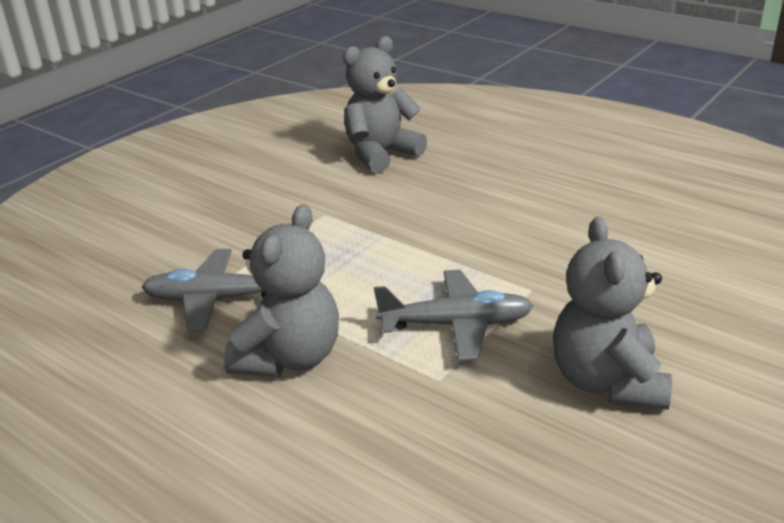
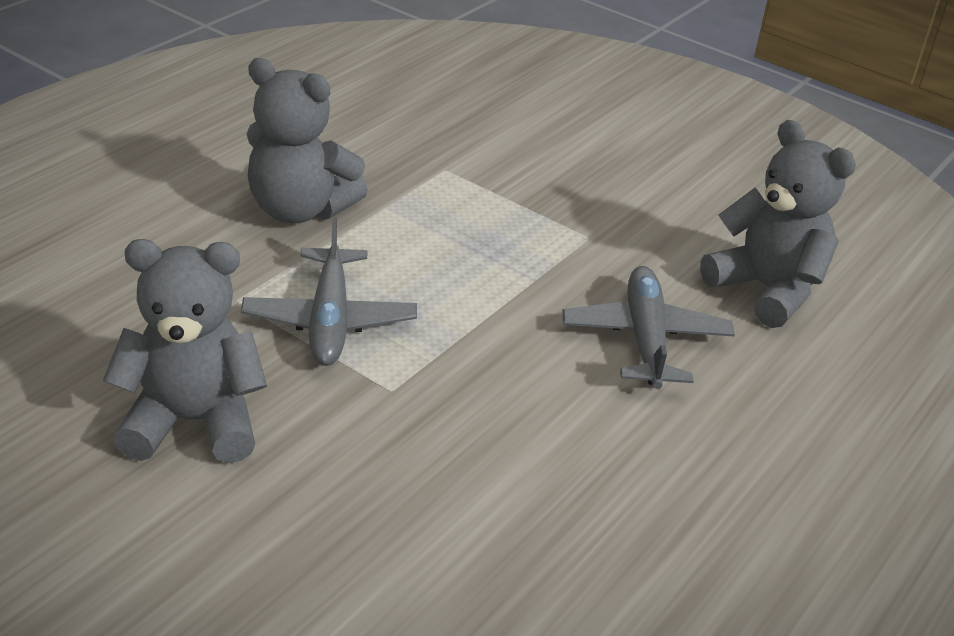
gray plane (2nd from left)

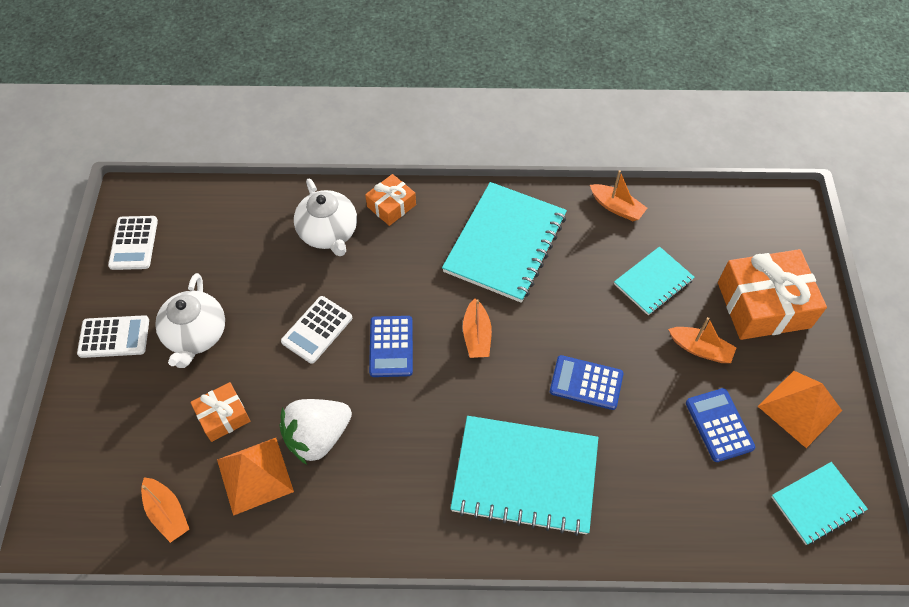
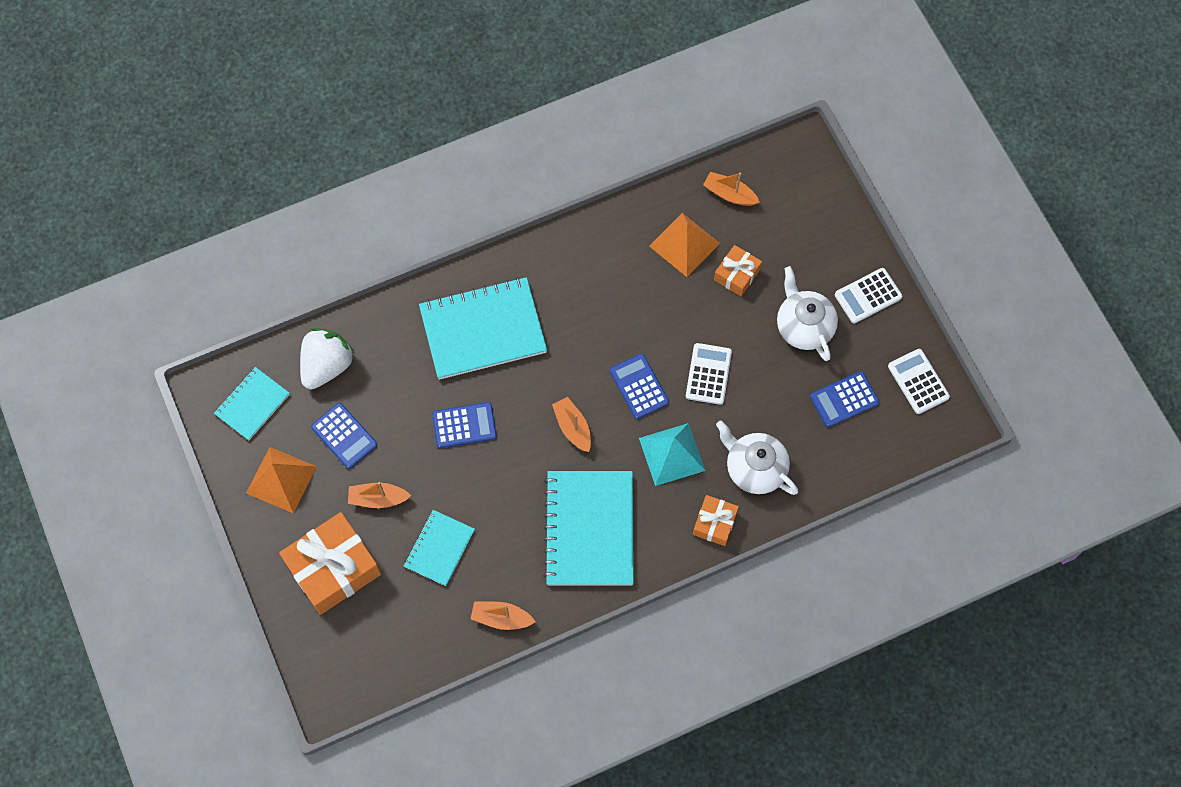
snow-white toy strawberry
turquoise solid pyramid
cobalt pocket calculator (4th from left)

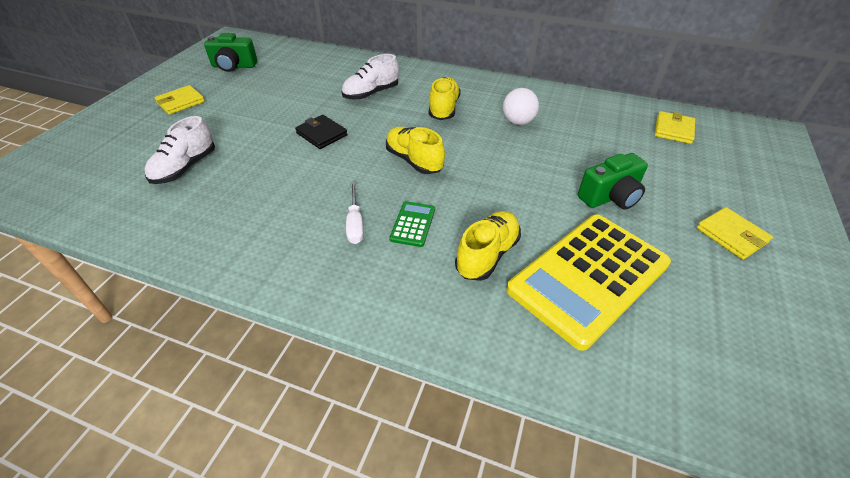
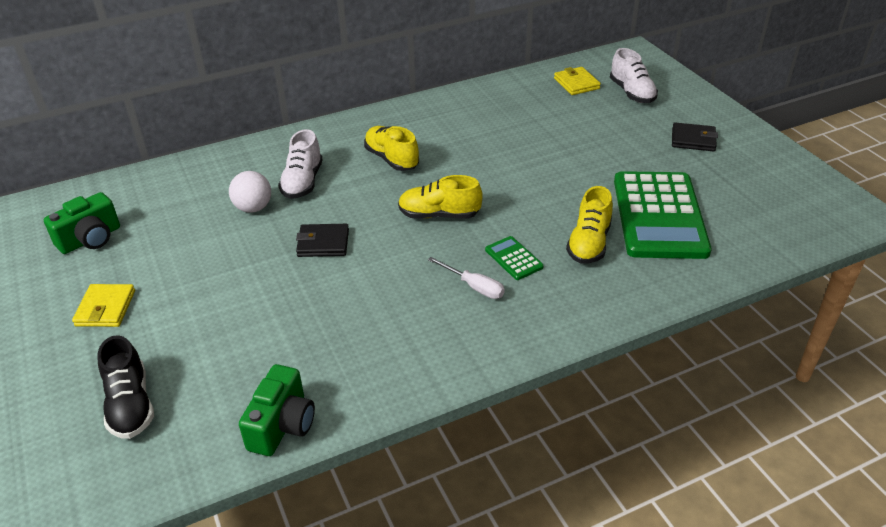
snow-white sneaker (2nd from left)
golden sneaker (3rd from left)
snow-white ball
emerald pocket calculator (2nd from left)
emerald camera (2nd from left)
black wallet (2nd from left)
black sneaker

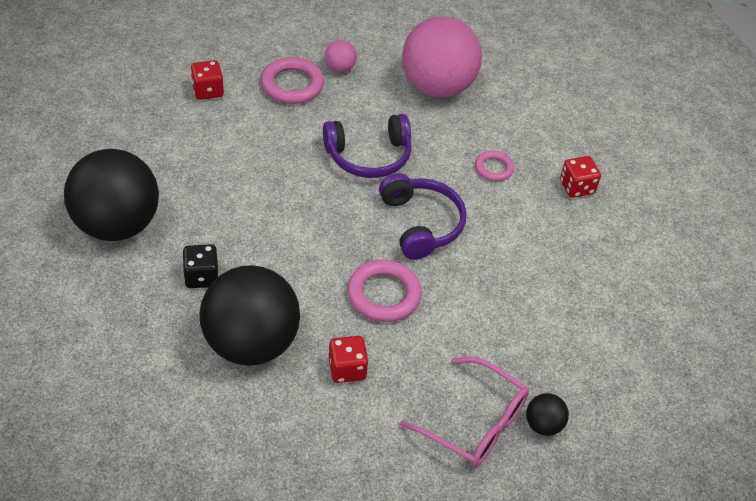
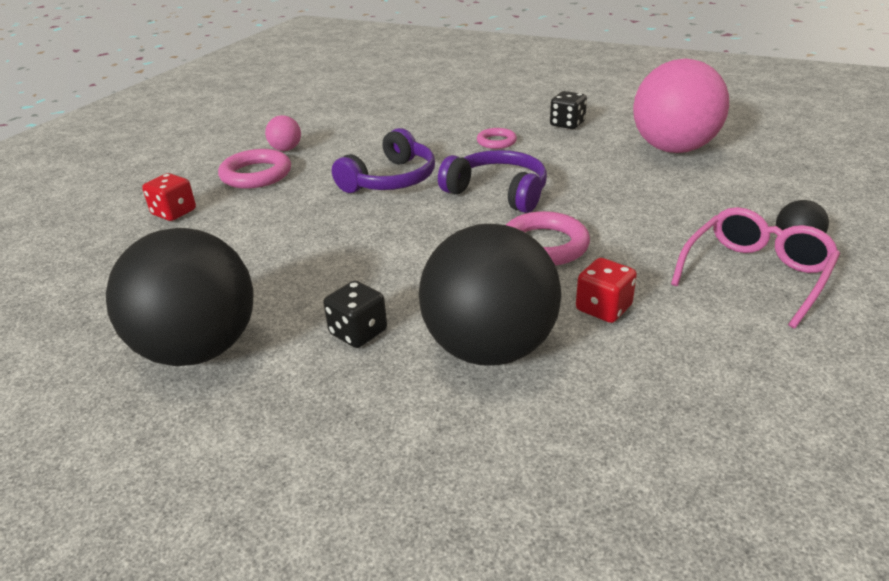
pink glasses
pink ball (2nd from left)
black game die (2nd from left)

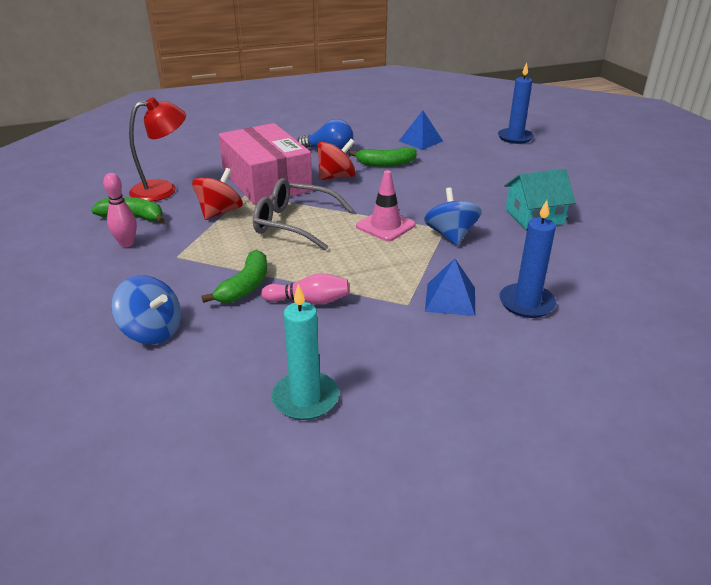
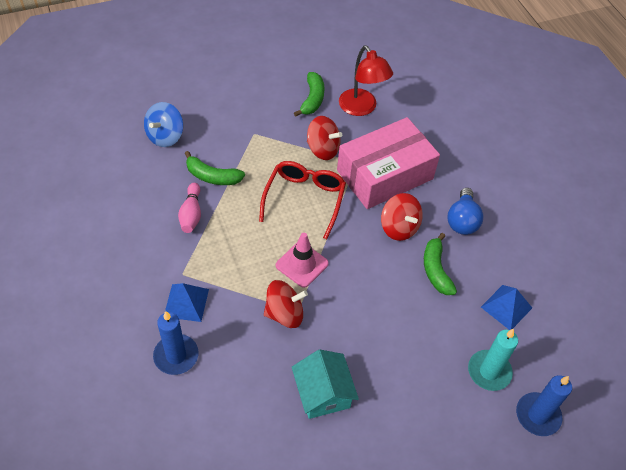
pink skittle (1st from left in the first image)
crimson glasses
turquoise wax candle
crimson spinning top (1st from left)

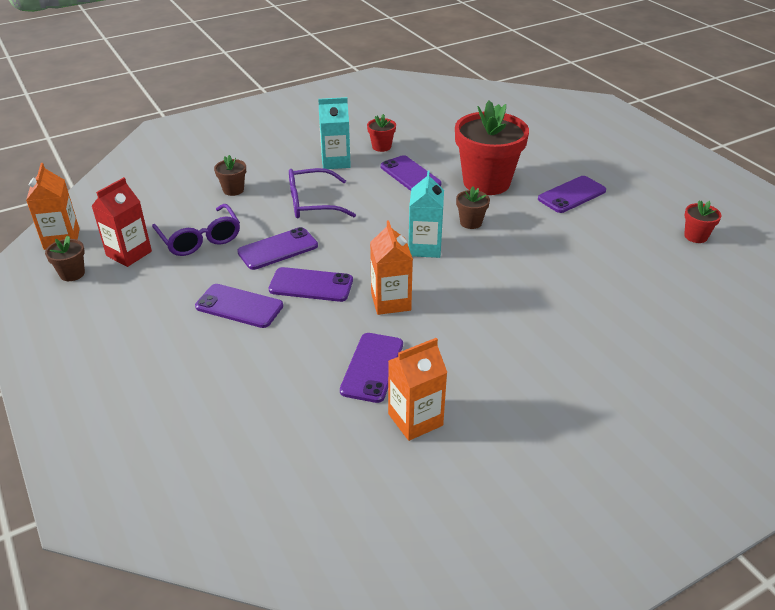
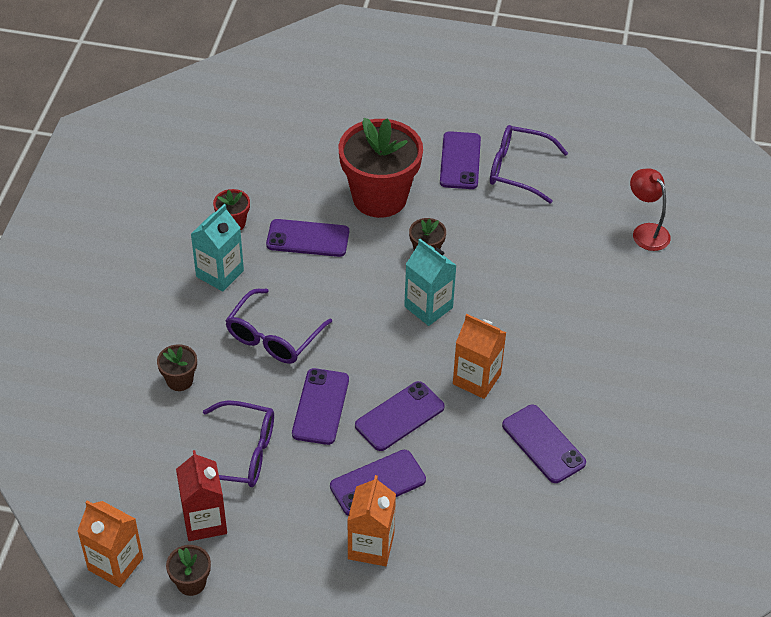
bright orange milk carton (2nd from left)
crimson potted plant (3rd from left in the first image)
purple glasses (3rd from left)
crimson reading lamp

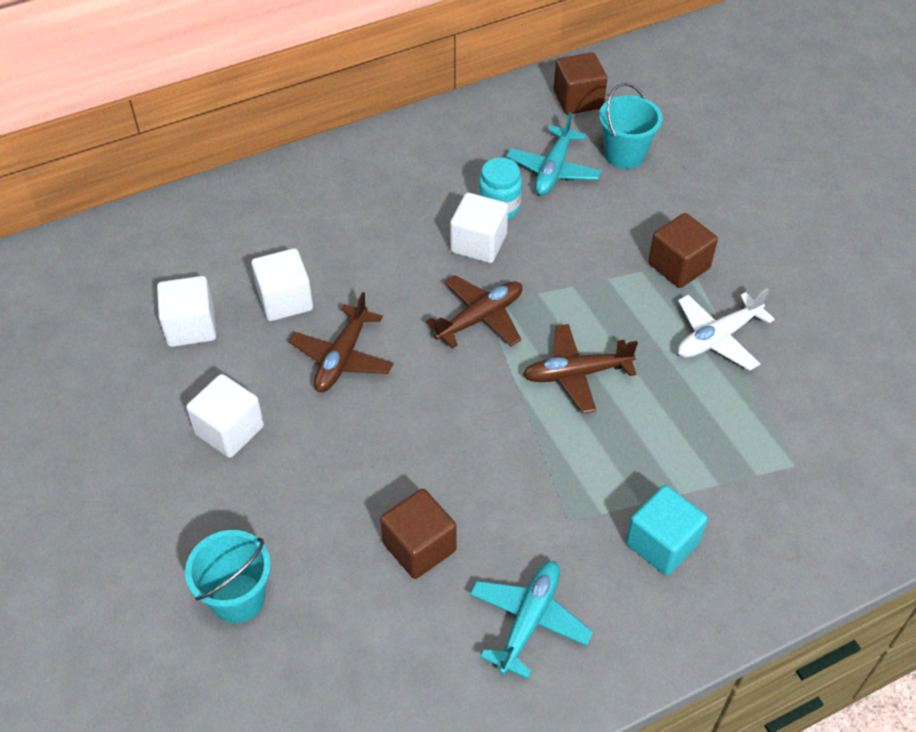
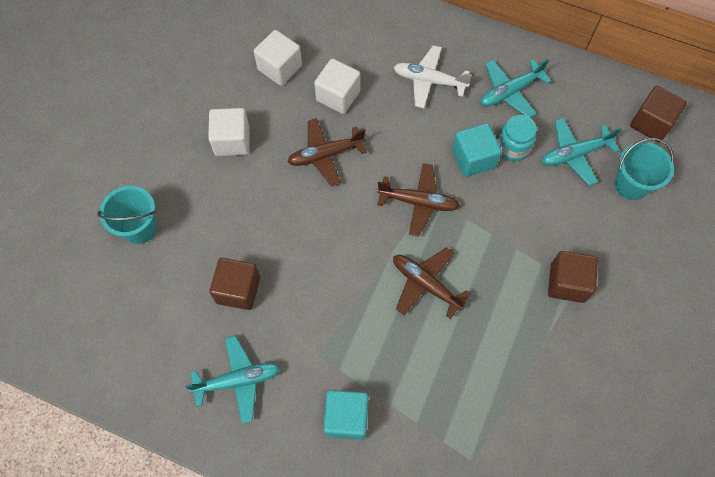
turquoise solid cube (2nd from left)
snow-white plane
turquoise plane (2nd from left)

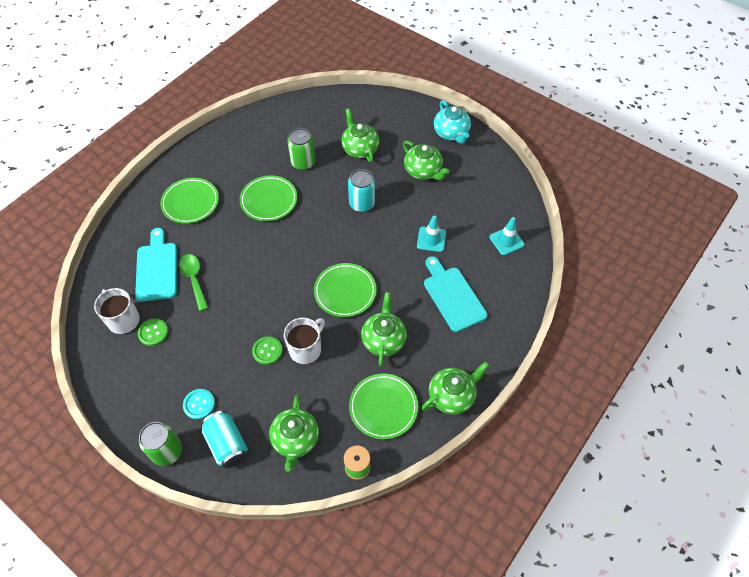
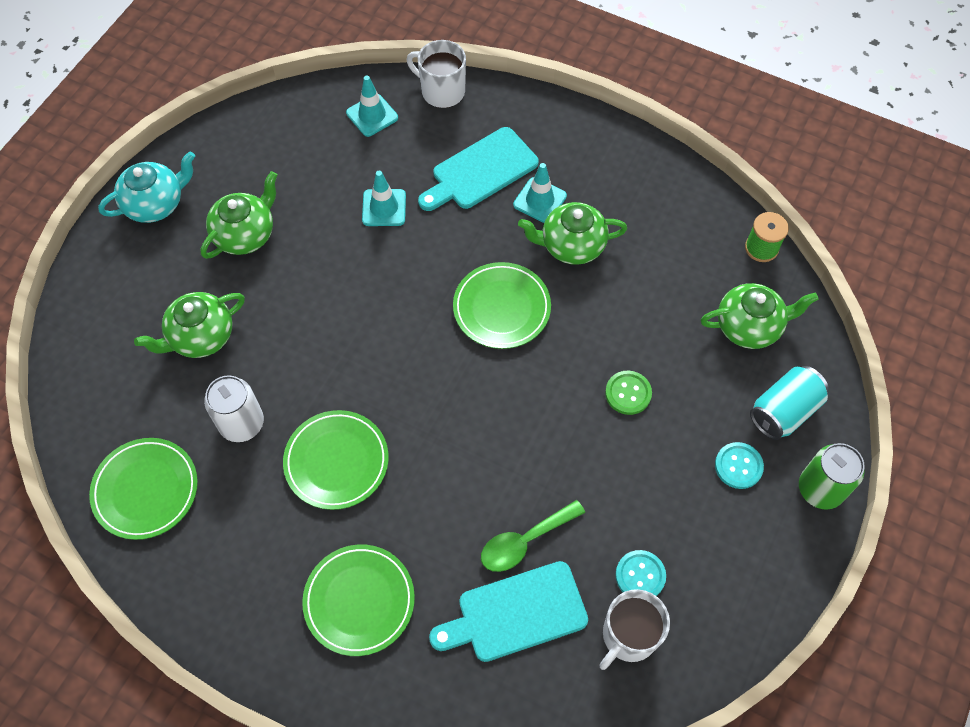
turquoise sewing button (1st from left)
snow-white tea mug (1st from left)
snow-white can
turquoise can (2nd from left in the first image)
emerald dinner plate (1st from left)
emerald china teapot (5th from left in the first image)
turquoise traffic cone (3rd from left)

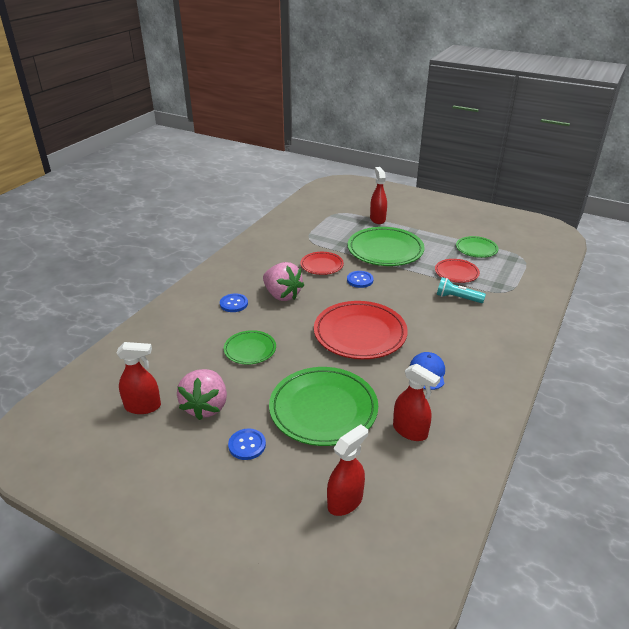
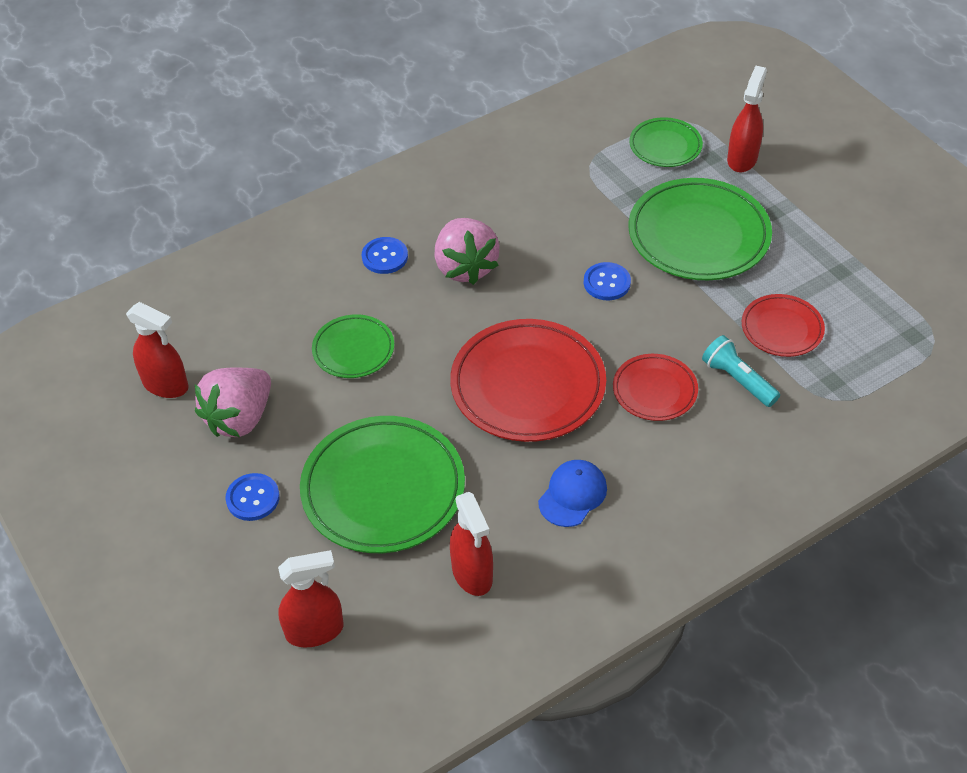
crimson dinner plate (2nd from left)
emerald dinner plate (3rd from left)

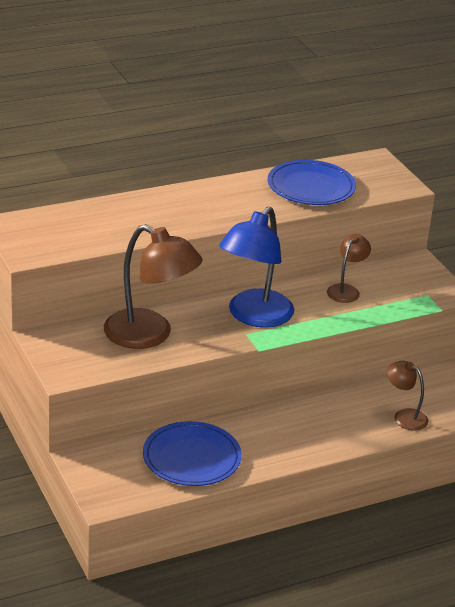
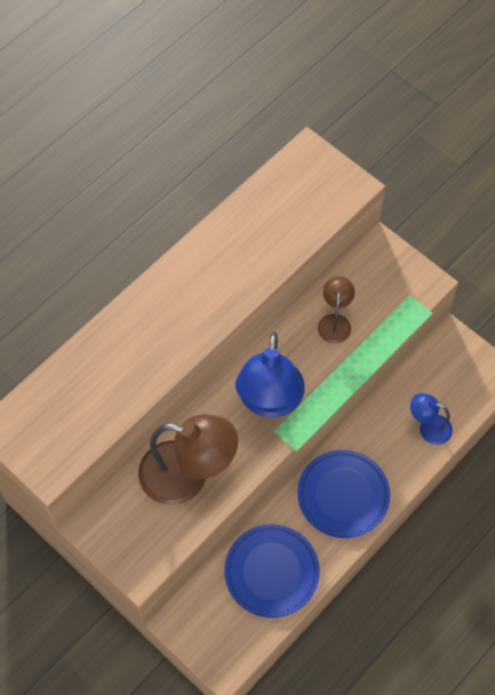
cobalt dinner plate (2nd from left)
cobalt reading lamp (2nd from left)

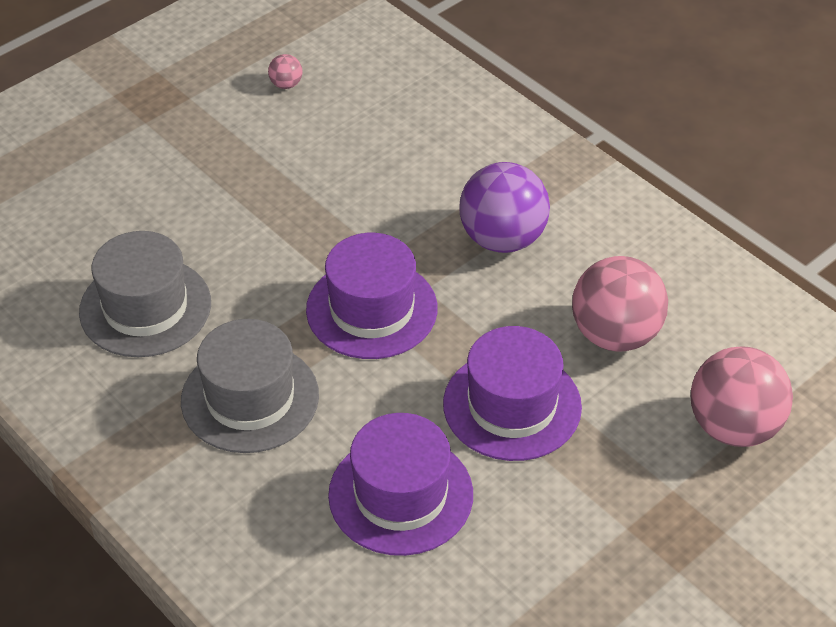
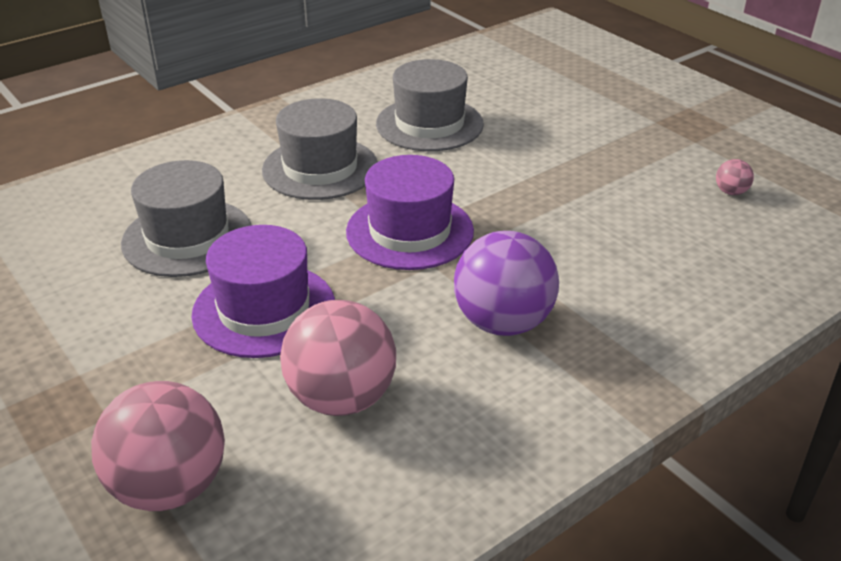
gray tall hat (1st from left)

